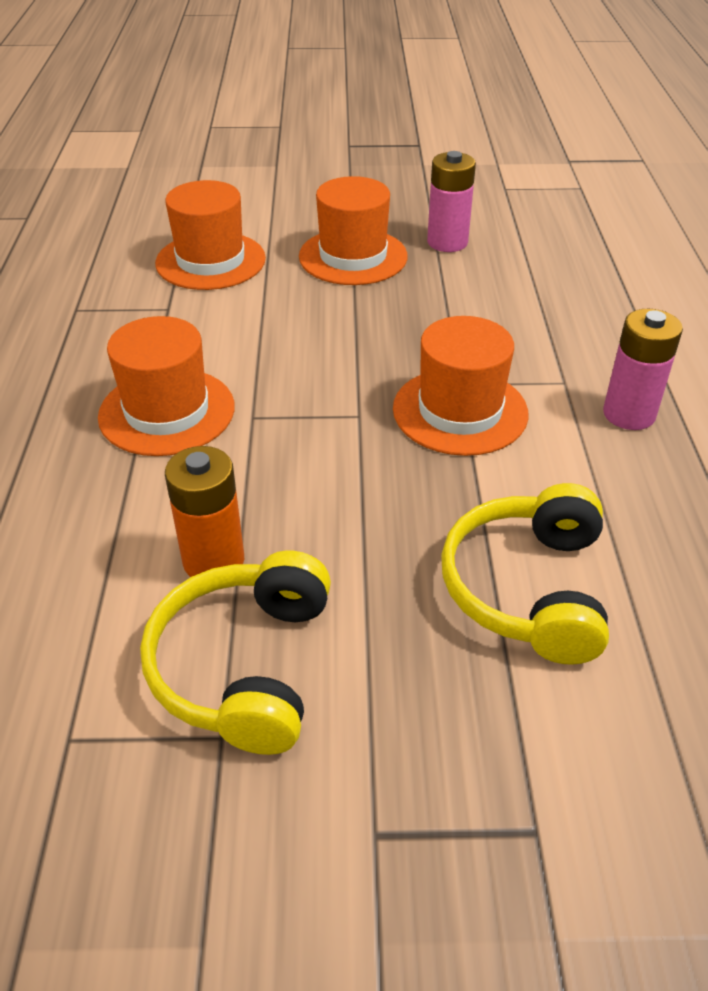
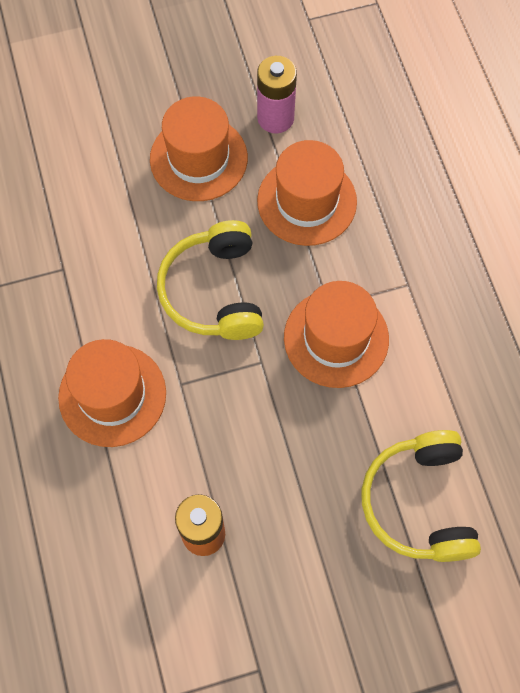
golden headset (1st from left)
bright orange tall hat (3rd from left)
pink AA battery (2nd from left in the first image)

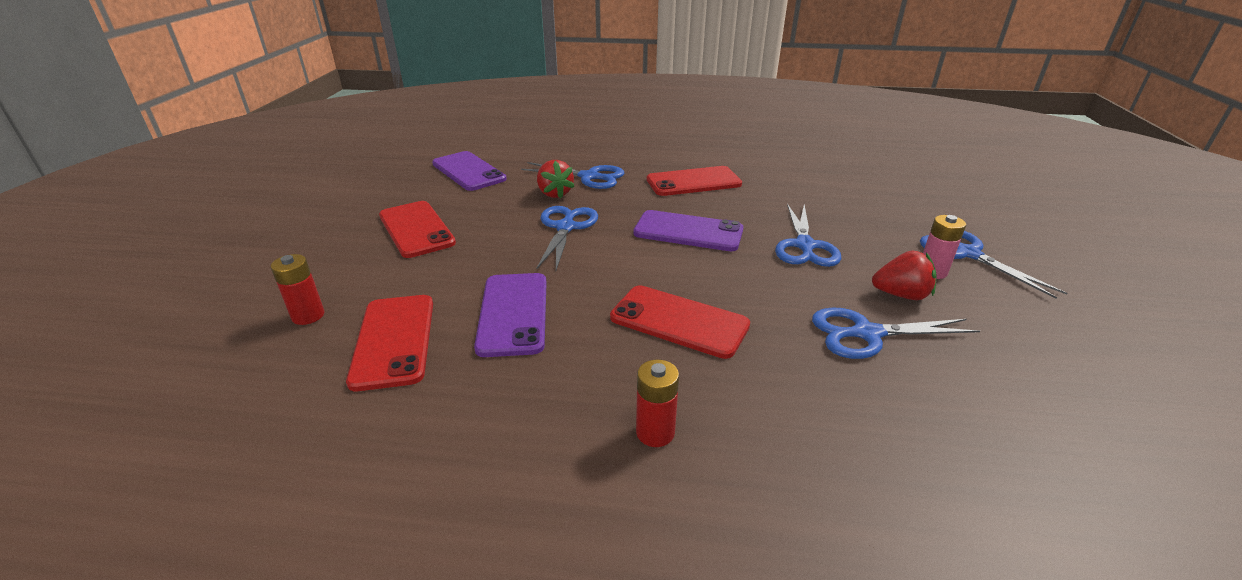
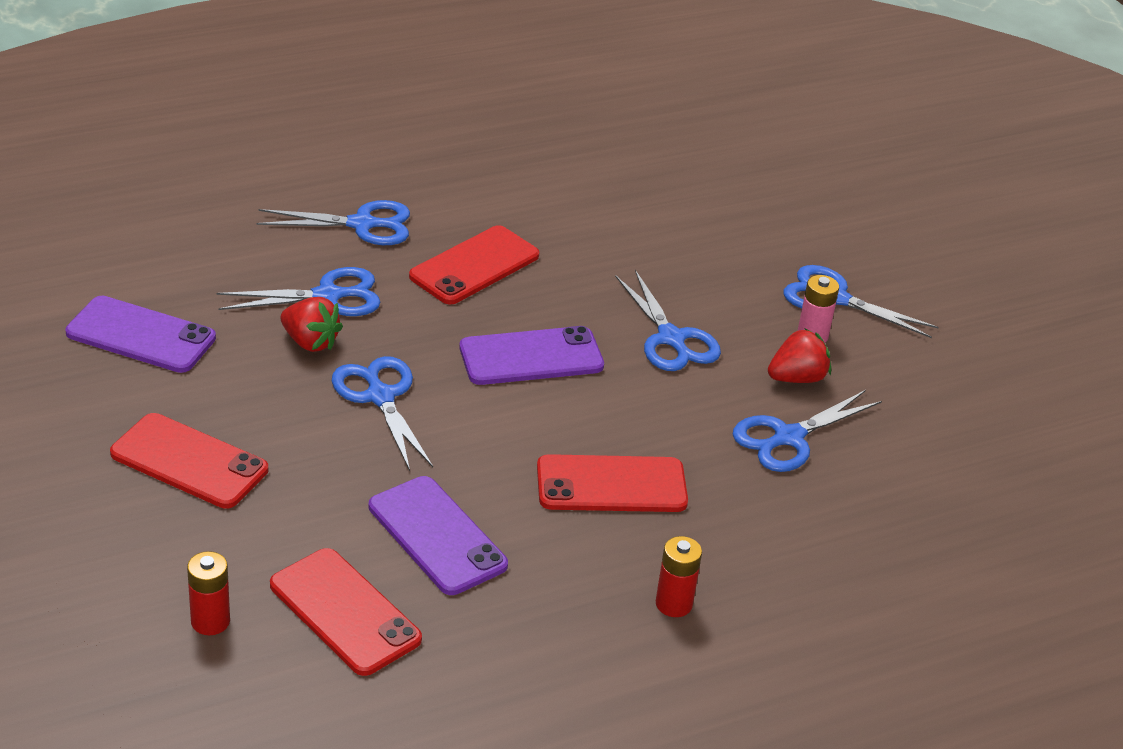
cobalt scissors (2nd from left)

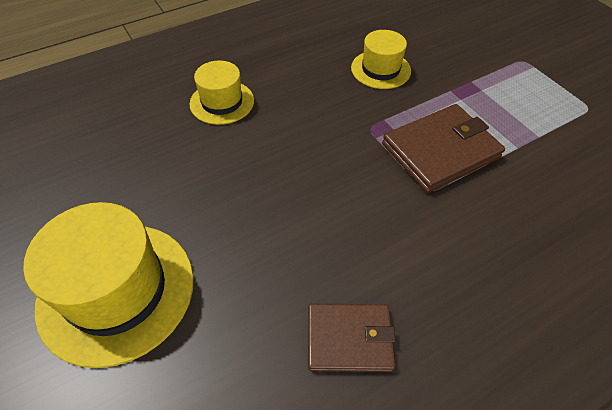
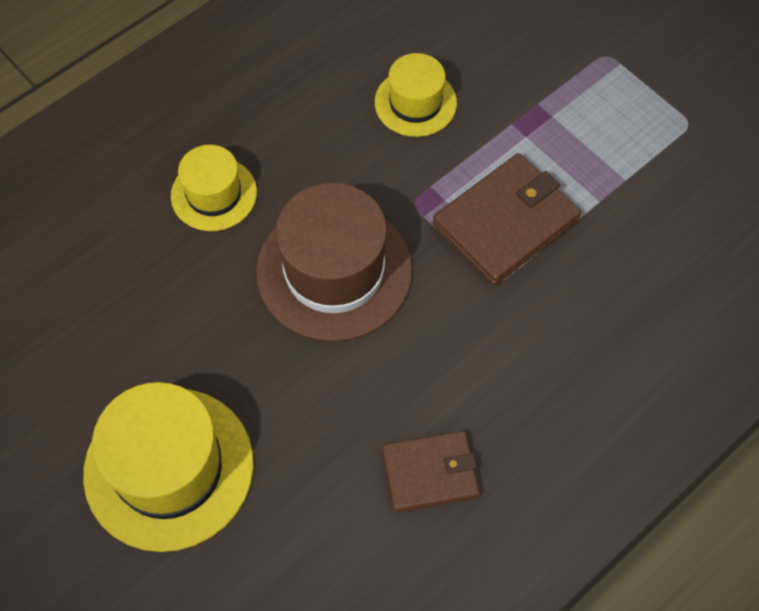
dark brown tall hat

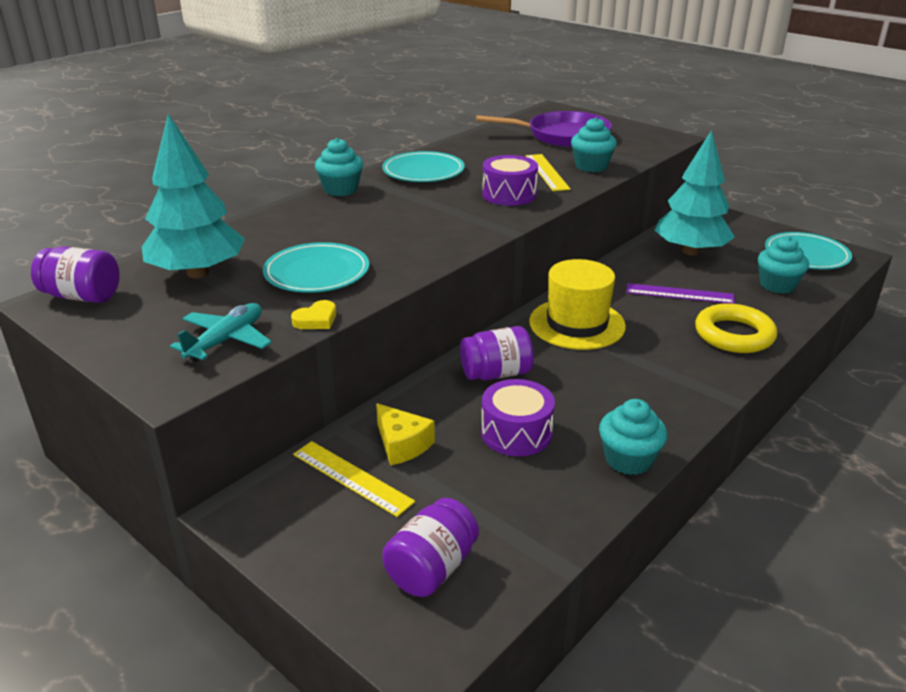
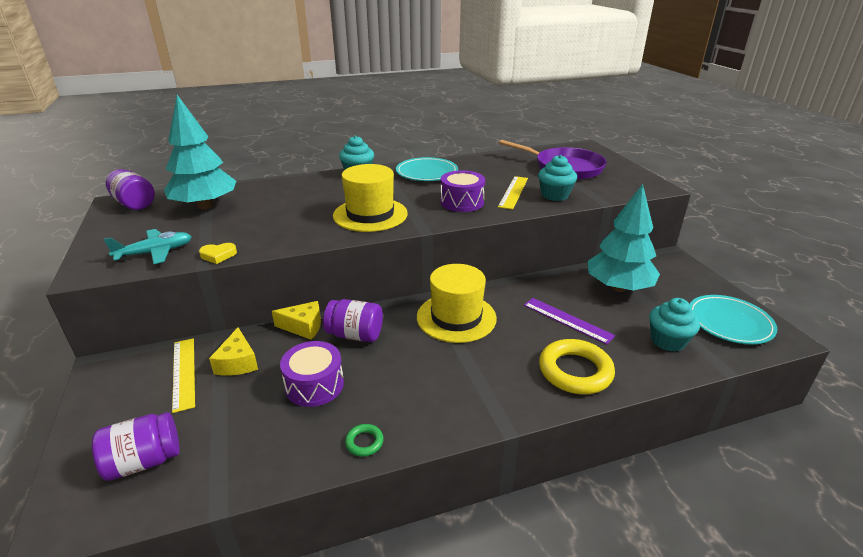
turquoise dinner plate (1st from left in the first image)
emerald hoop
golden piece of cheese (2nd from left)
golden tall hat (1st from left)

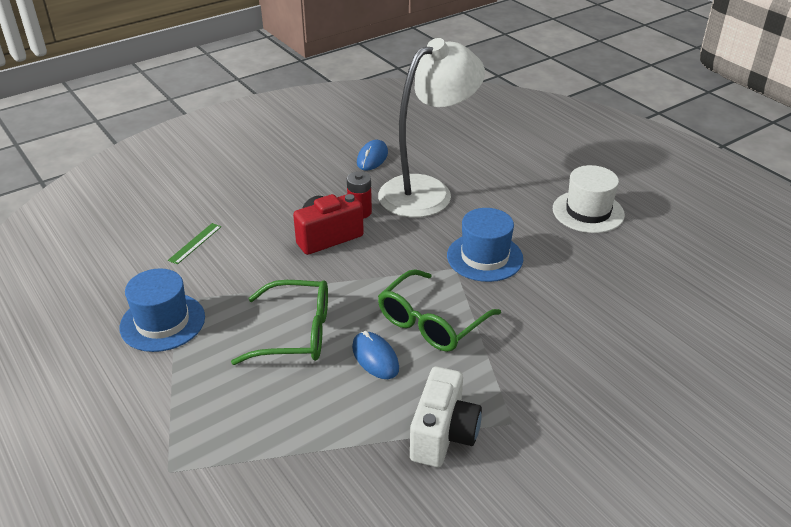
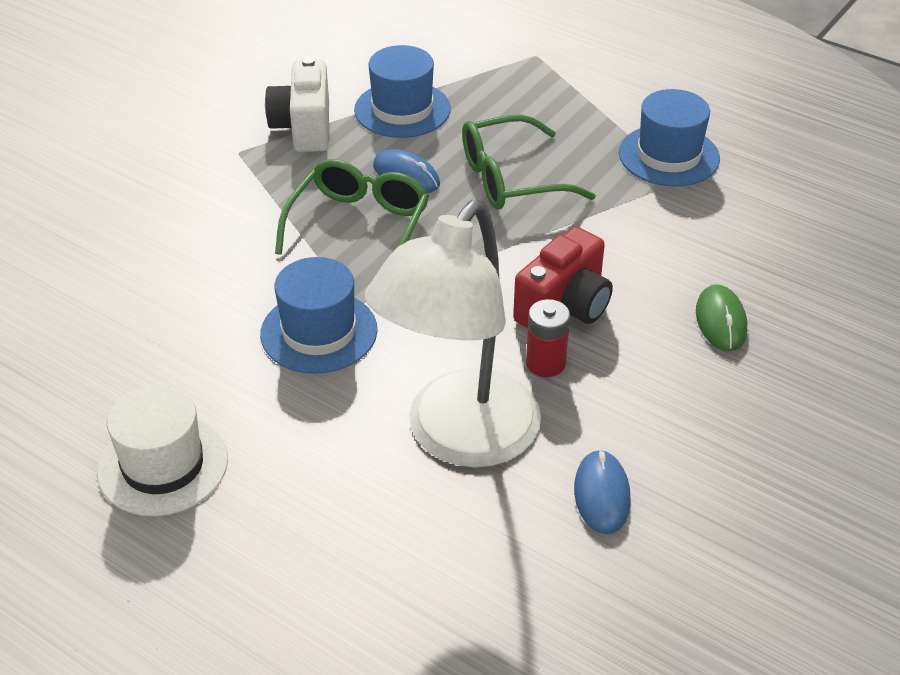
emerald straightedge
cobalt tall hat (2nd from left)
emerald PC mouse

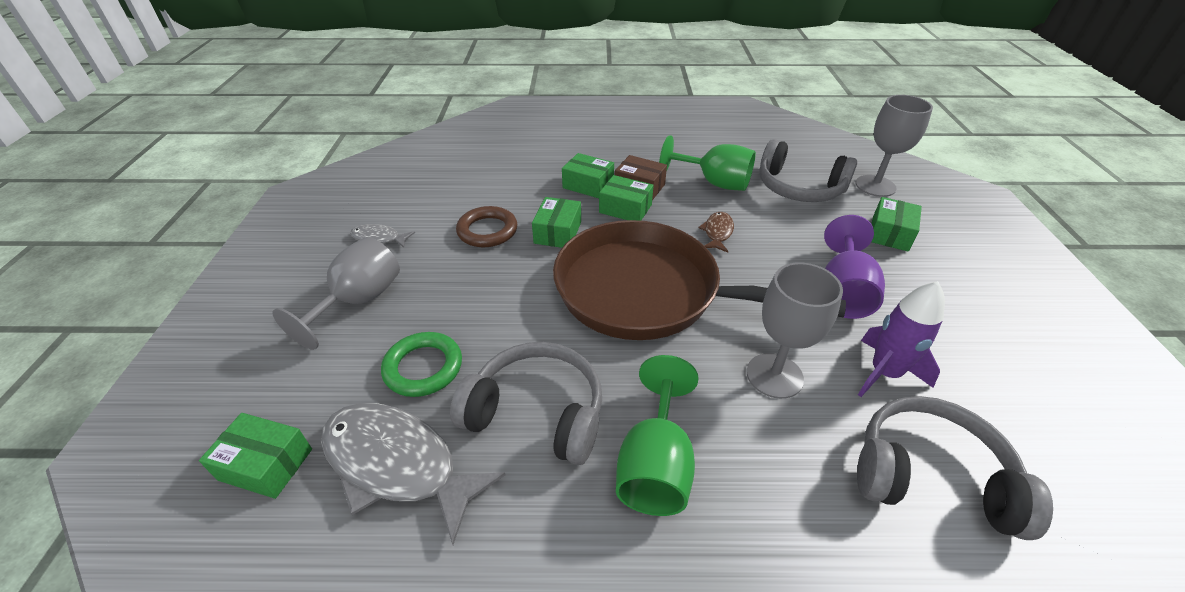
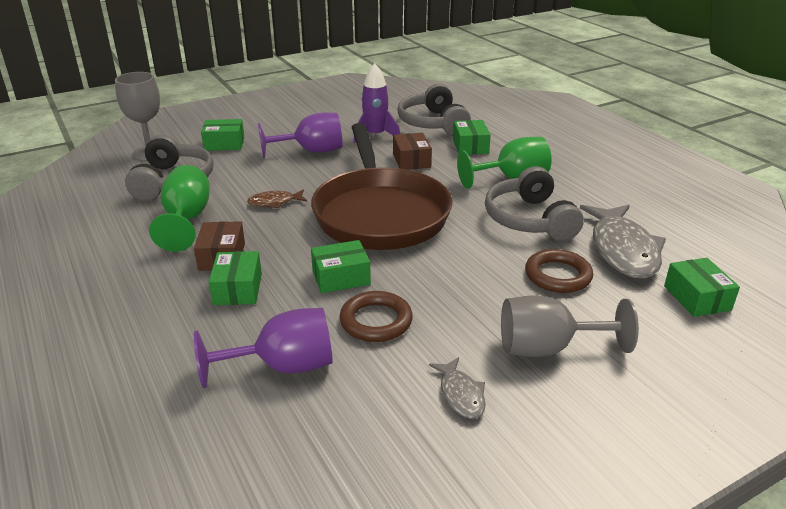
dark brown hoop (2nd from left)
emerald box (4th from left)
dark brown box (2nd from left)
purple goblet (1st from left)

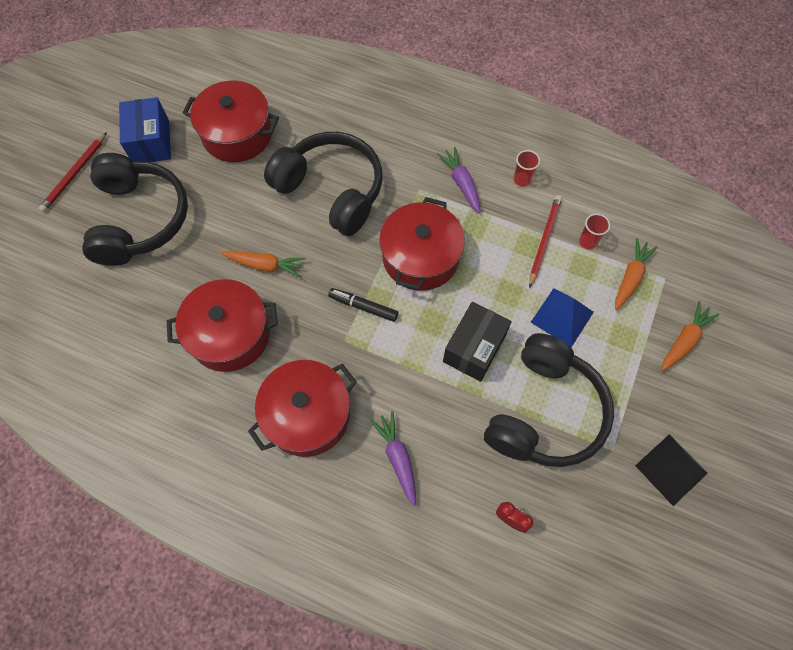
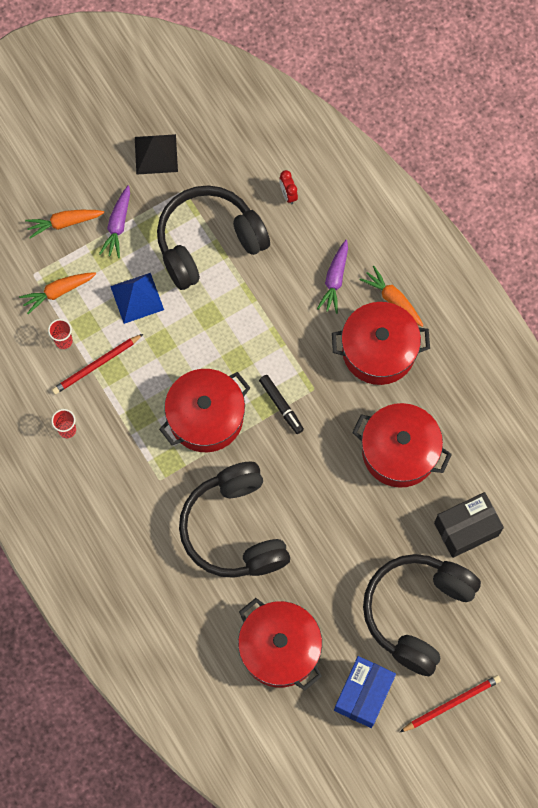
bright orange carrot (3rd from left)
purple carrot (1st from left)
black box

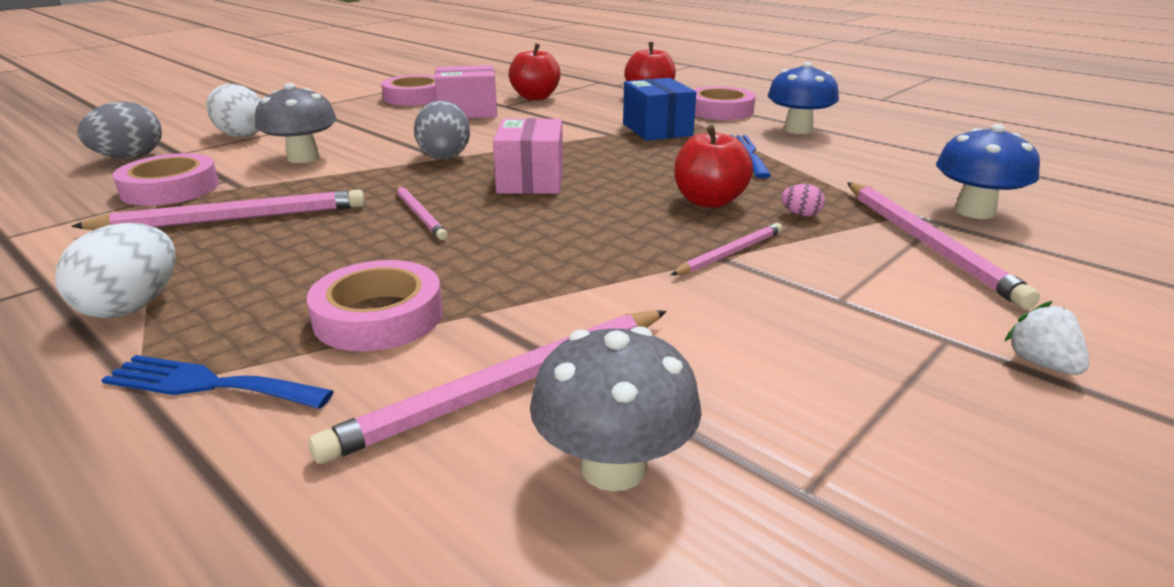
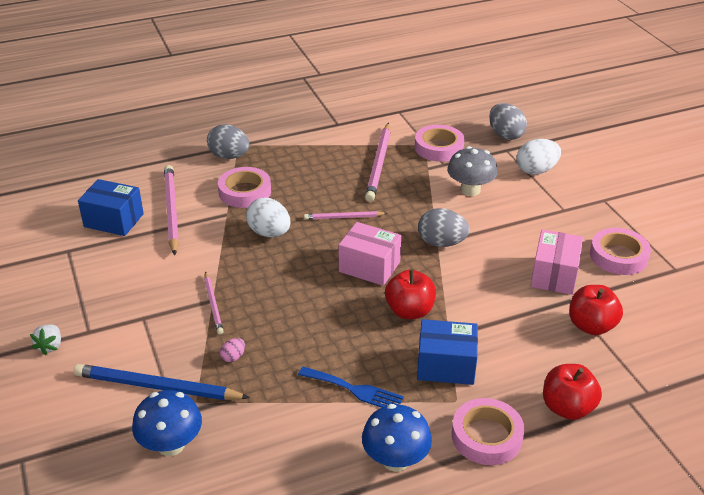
snow-white toy egg (1st from left)
gray toy egg (1st from left)
cobalt box (1st from left)
crimson apple fruit (1st from left)
cobalt lead pencil
snow-white toy strawberry

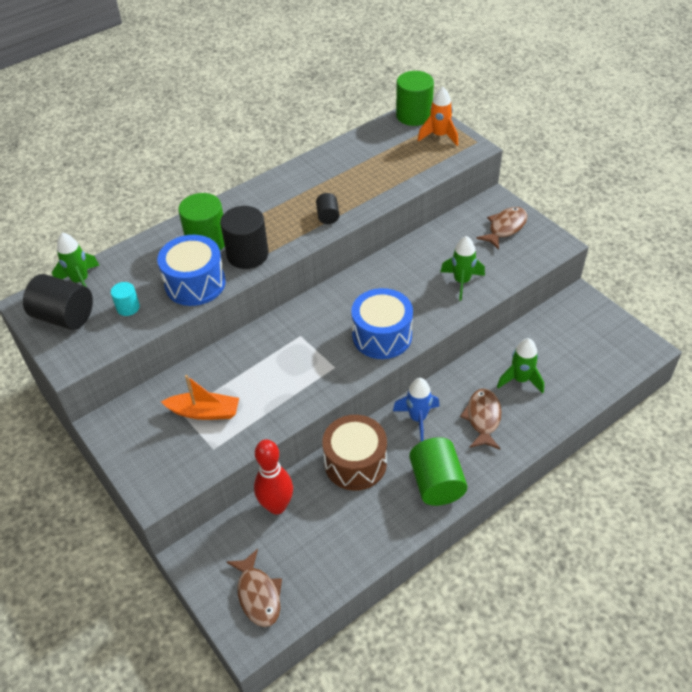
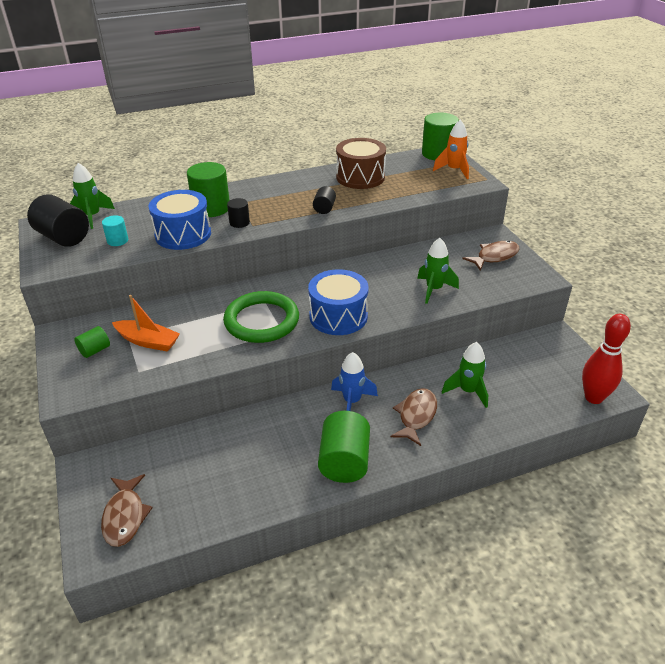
black cylinder shape (2nd from left)
crimson skittle
dark brown snare drum
emerald cylinder shape (1st from left)
emerald hoop

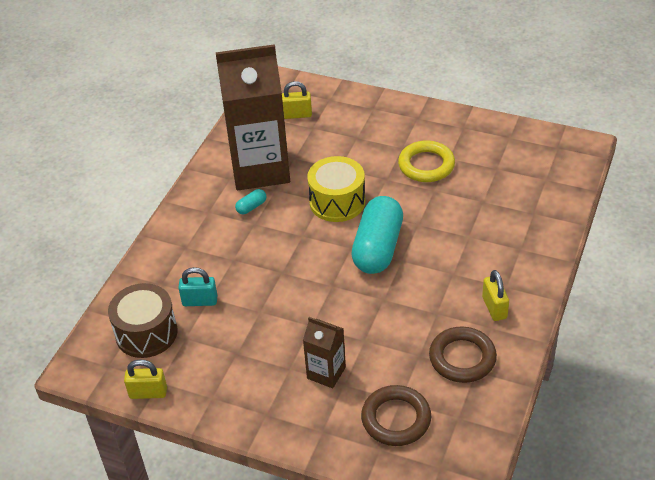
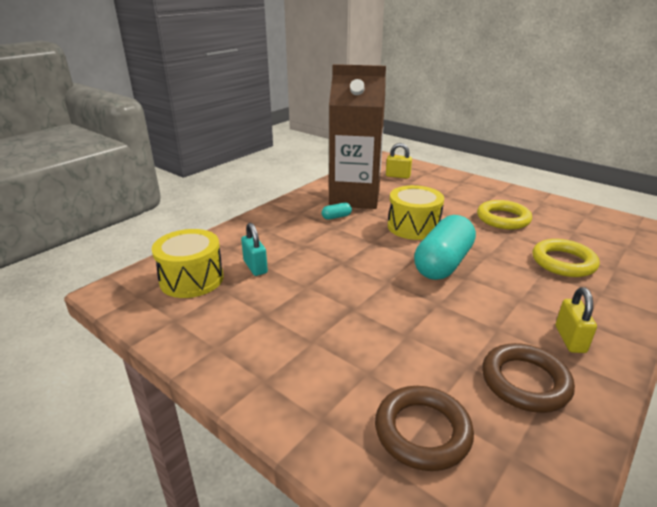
golden snare drum (1st from left)
golden small lock (1st from left in the first image)
turquoise small lock
dark brown milk carton (2nd from left in the first image)
golden hoop (2nd from left)

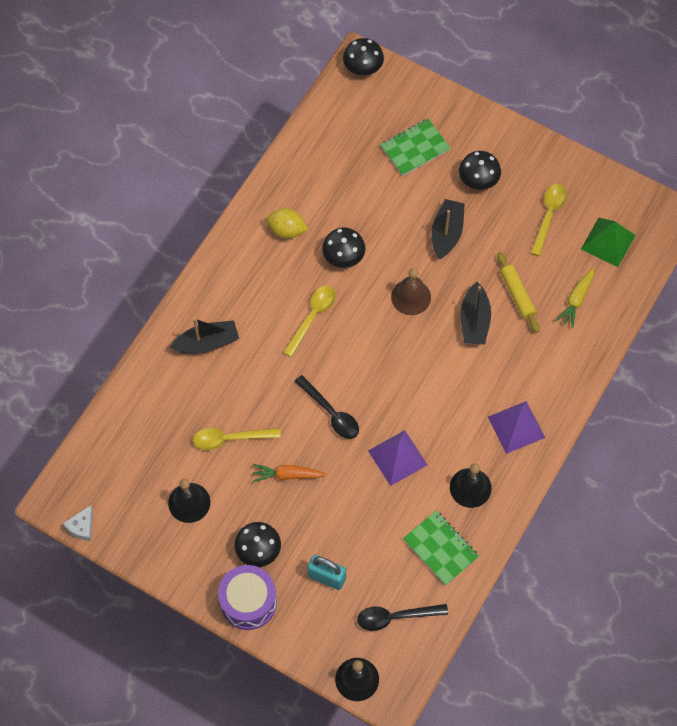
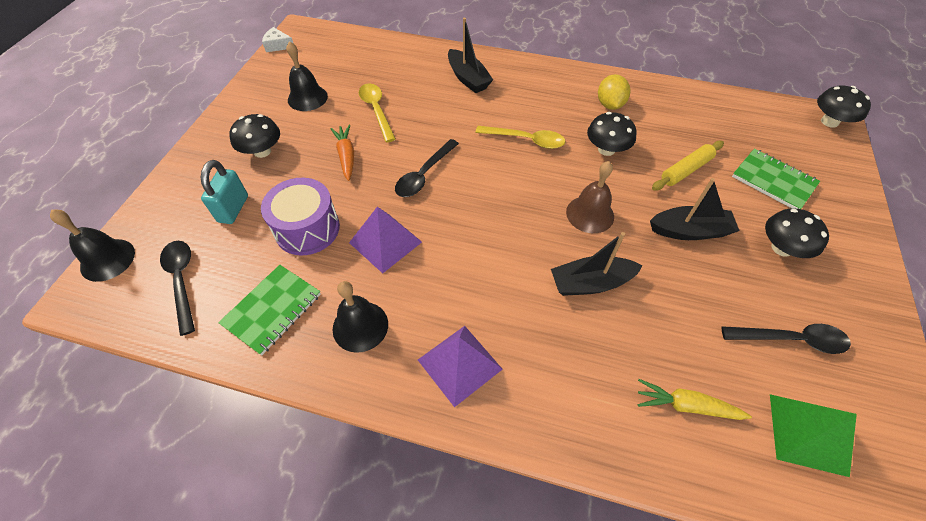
purple snare drum
golden rolling pin
black spoon (3rd from left)

